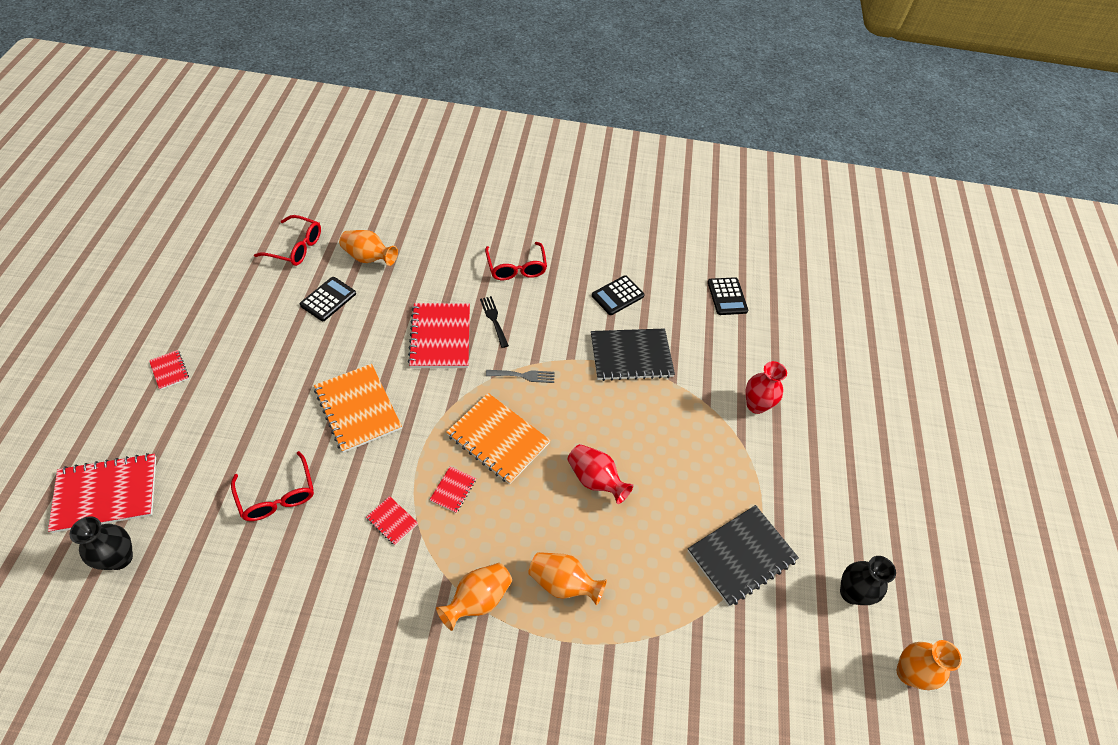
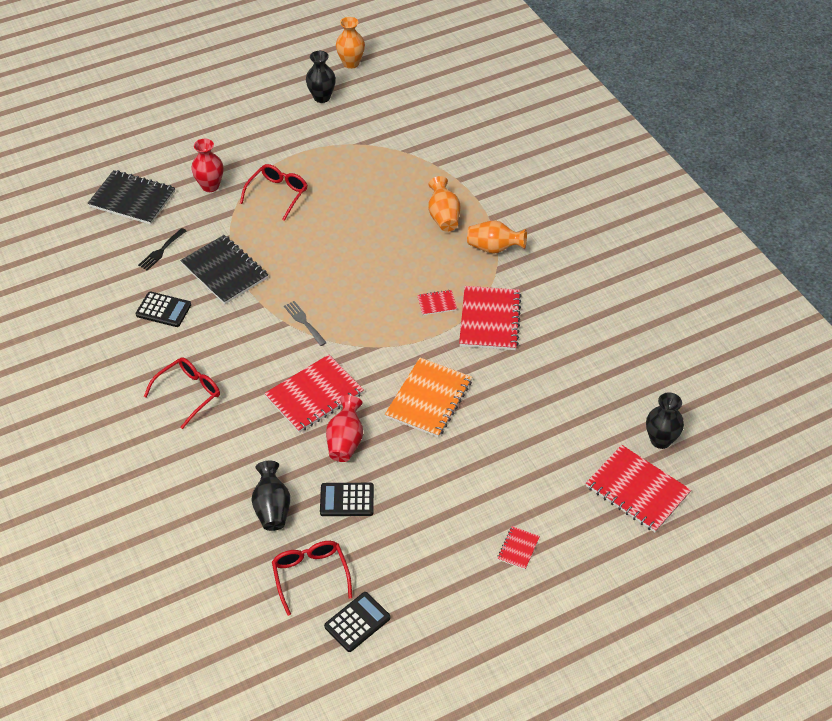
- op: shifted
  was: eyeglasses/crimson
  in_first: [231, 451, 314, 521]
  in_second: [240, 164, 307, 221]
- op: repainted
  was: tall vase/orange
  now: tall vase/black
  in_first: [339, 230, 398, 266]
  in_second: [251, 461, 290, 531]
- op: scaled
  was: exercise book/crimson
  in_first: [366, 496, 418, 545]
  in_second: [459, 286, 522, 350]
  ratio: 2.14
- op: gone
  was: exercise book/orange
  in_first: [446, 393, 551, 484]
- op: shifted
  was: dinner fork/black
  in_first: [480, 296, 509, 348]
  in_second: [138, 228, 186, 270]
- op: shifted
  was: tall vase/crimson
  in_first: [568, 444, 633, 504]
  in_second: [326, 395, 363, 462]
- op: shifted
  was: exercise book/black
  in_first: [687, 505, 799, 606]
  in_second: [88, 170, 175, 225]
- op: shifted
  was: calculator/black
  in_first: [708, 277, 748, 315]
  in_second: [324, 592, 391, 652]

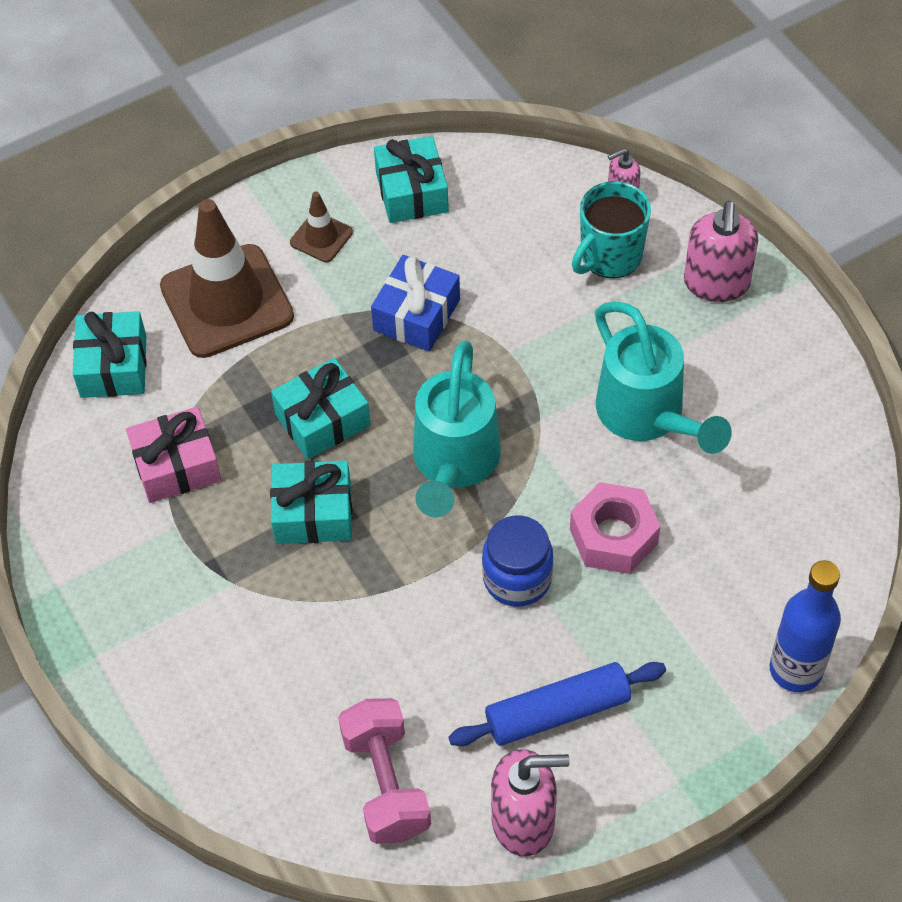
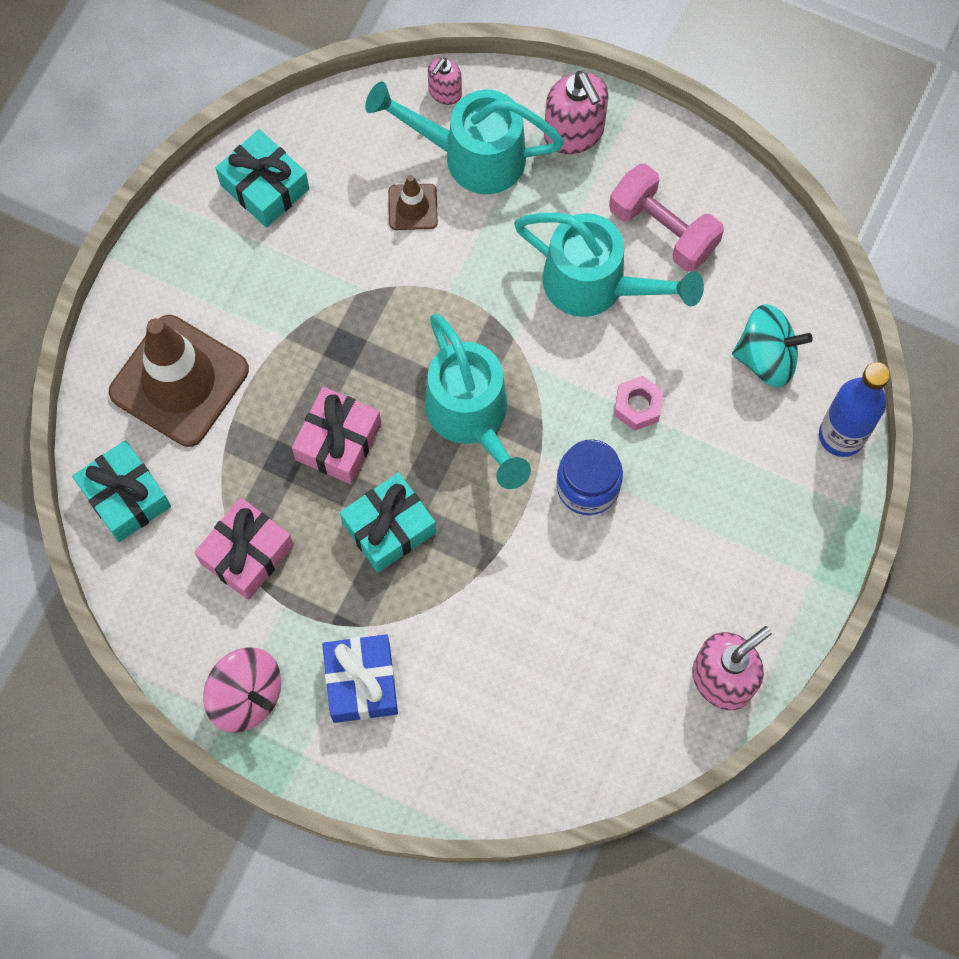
- op: repainted
  was: present/teal
  now: present/rosy
  in_first: [271, 358, 371, 459]
  in_second: [292, 387, 381, 484]
- op: shifted
  was: road cone/brown
  in_first: [290, 192, 353, 263]
  in_second: [388, 175, 438, 230]
- op: shifted
  was: free weight/rosy
  in_first: [338, 698, 431, 844]
  in_second: [609, 163, 724, 272]
- op: shifted
  was: present/blue
  in_first: [371, 255, 460, 352]
  in_second: [322, 634, 398, 723]
- op: gone
  was: dough roller/blue
  in_first: [449, 662, 666, 746]
- op: scaled
  was: hex nut/rosy
  in_first: [570, 482, 661, 574]
  in_second: [614, 376, 664, 431]
  ratio: 0.63
- op: swapped
  was: mug/teal
  now: watering can/teal
  in_first: [572, 181, 651, 278]
  in_second: [365, 82, 564, 194]
- op: new
  now: whirligig/rosy
  in_second: [203, 647, 281, 732]
- op: new
  now: whirligig/teal
  in_second: [732, 304, 813, 387]

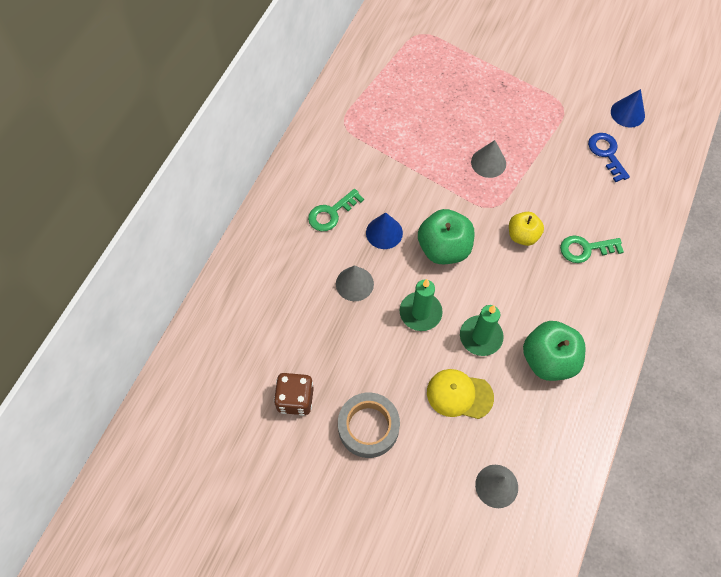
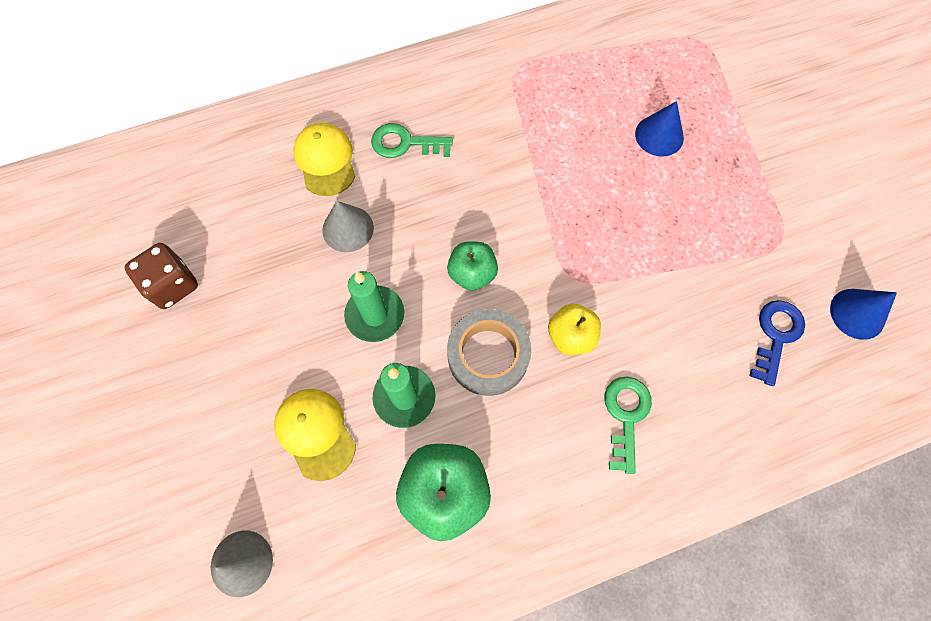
- op: shifted
  was: sticky tape/ash-grey
  in_first: [338, 392, 400, 458]
  in_second: [447, 309, 531, 396]
- op: shifted
  was: solid cone/blue
  in_first: [366, 212, 403, 249]
  in_second: [635, 101, 684, 157]
- op: scaled
  was: apple/emerald
  in_first: [418, 209, 474, 264]
  in_second: [447, 241, 498, 291]
  ratio: 0.63
- op: gone
  was: solid cone/ash-grey
  in_first: [471, 140, 506, 178]
- op: rotated
  was: door key/emerald
  in_first: [560, 236, 624, 263]
  in_second: [605, 377, 652, 474]
  clockwise: 60
- op: new
  now: peaked cap/yellow
  in_second: [293, 123, 356, 196]

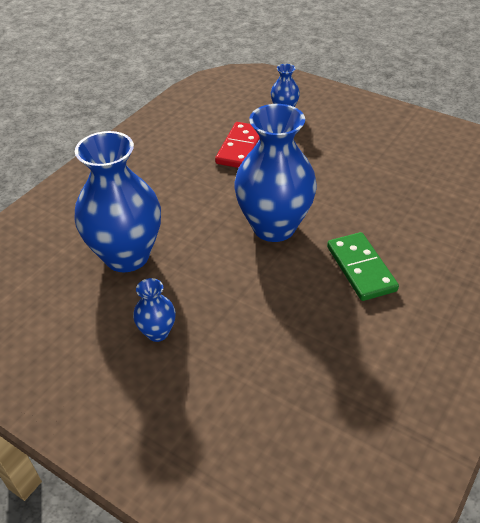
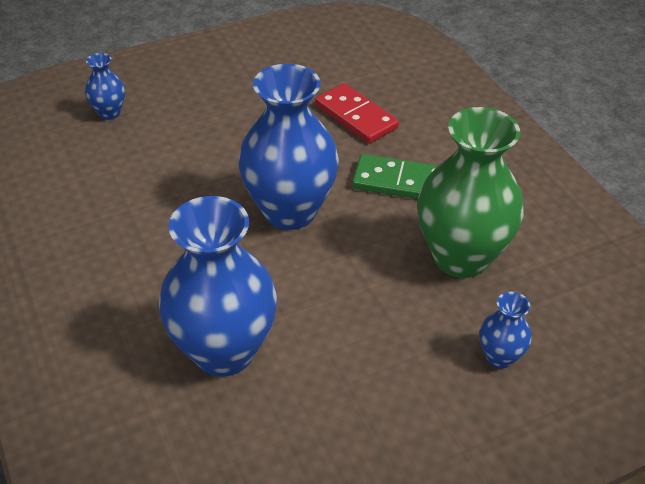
- op: shifted
  was: tall vase/blue
  in_first: [133, 278, 176, 342]
  in_second: [480, 292, 532, 368]
- op: shifted
  was: domino piece/crimson
  in_first: [215, 122, 260, 168]
  in_second: [315, 83, 399, 144]
- op: new
  now: tall vase/emerald
  in_second: [417, 107, 524, 278]

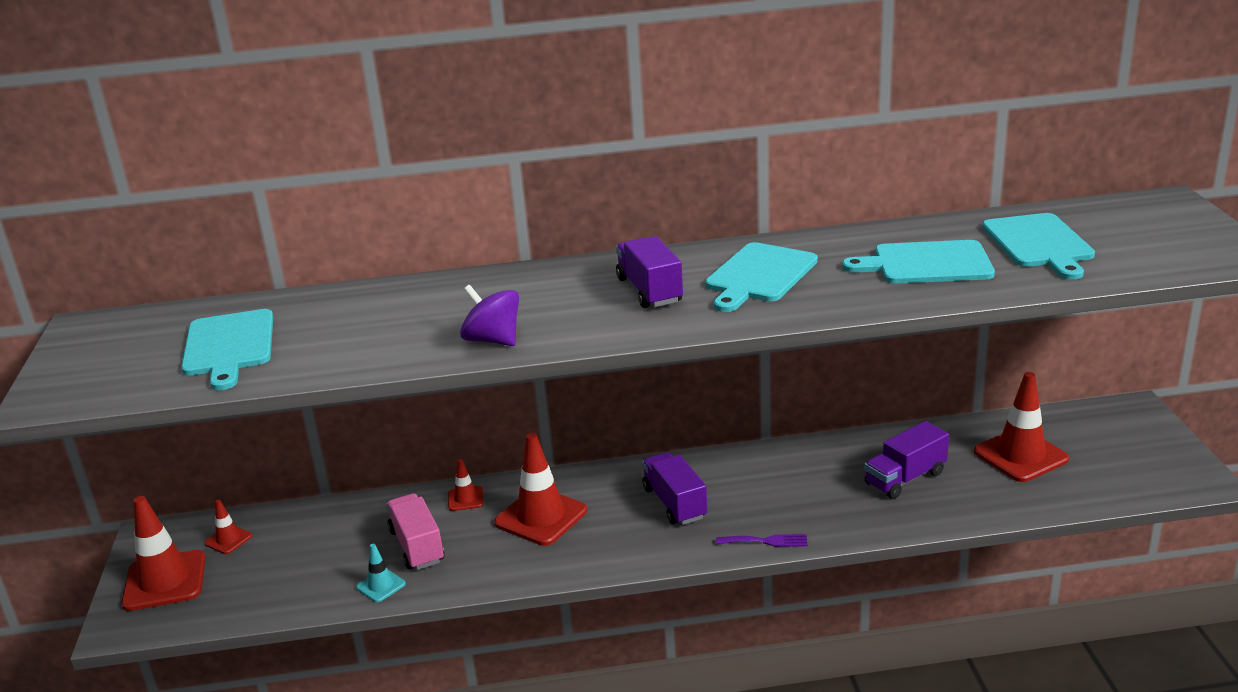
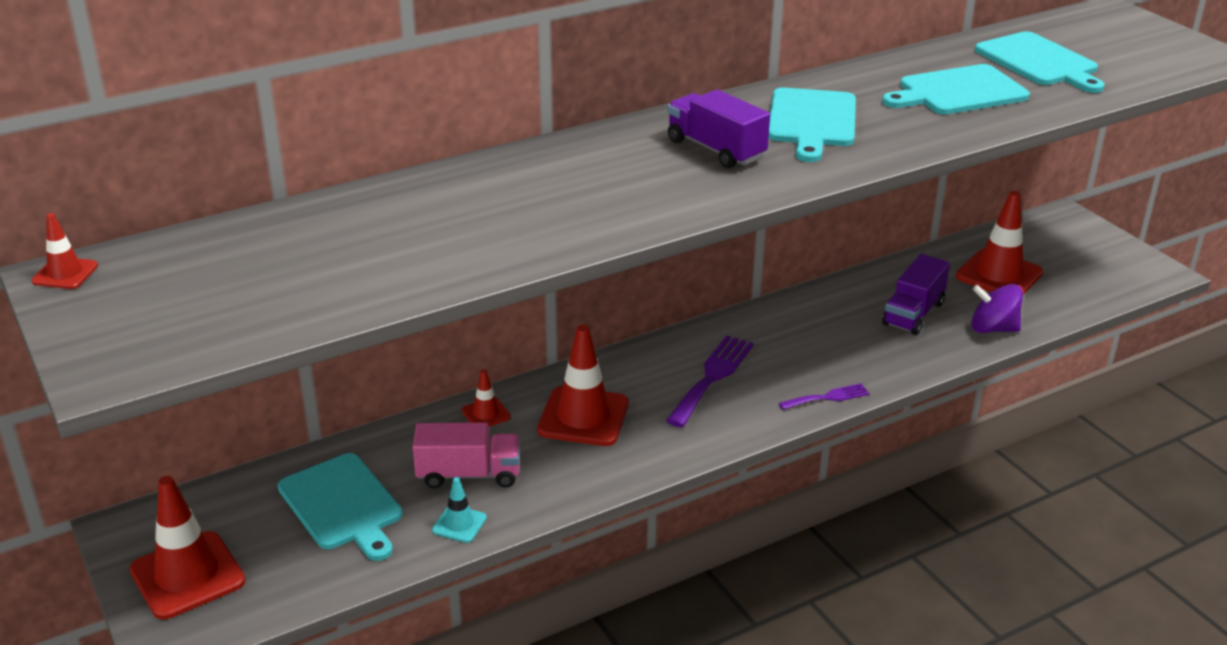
- op: shifted
  was: cutting board/teal
  in_first: [181, 309, 273, 390]
  in_second: [278, 453, 402, 561]
- op: shifted
  was: road cone/crimson
  in_first: [205, 500, 252, 554]
  in_second: [31, 213, 98, 289]
- op: rotated
  was: lorry/rosy
  in_first: [386, 493, 445, 570]
  in_second: [413, 422, 520, 488]
  clockwise: 135
- op: shifted
  was: whirligig/violet
  in_first: [460, 285, 519, 346]
  in_second: [972, 284, 1023, 333]
- op: swapped
  was: lorry/violet
  now: dinner fork/violet
  in_first: [642, 452, 707, 525]
  in_second: [666, 335, 754, 427]

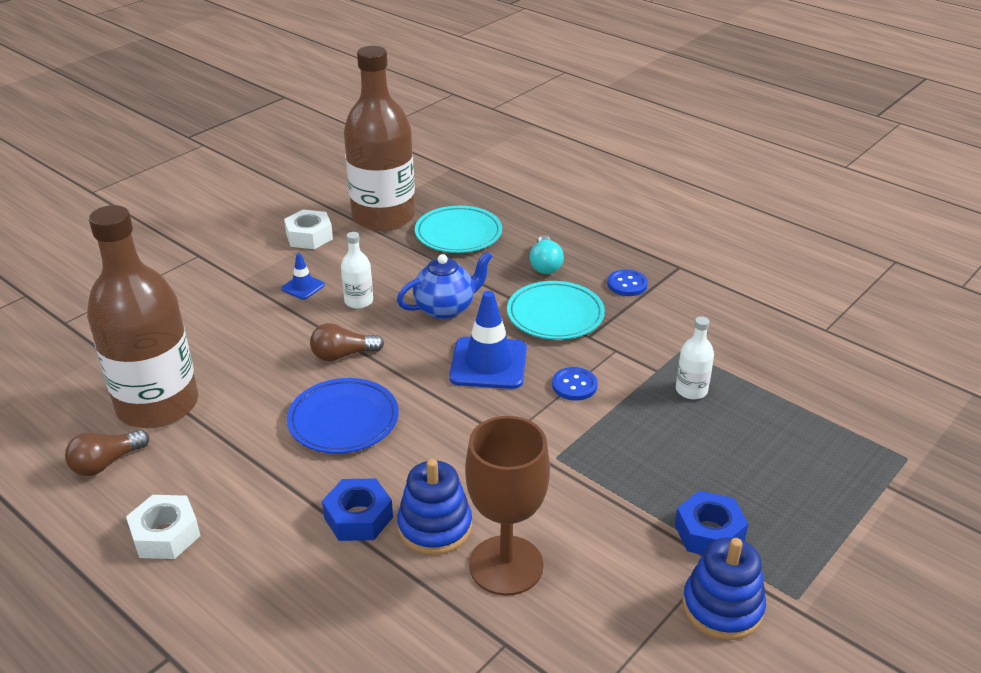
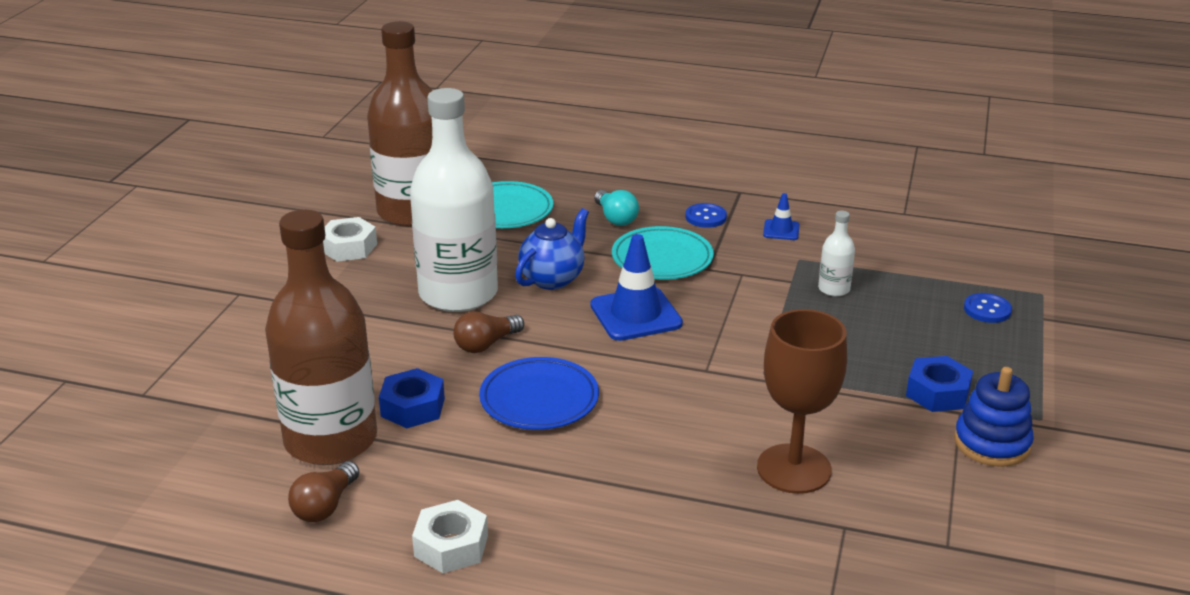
- op: shifted
  was: road cone/blue
  in_first: [281, 253, 325, 300]
  in_second: [763, 193, 799, 240]
- op: shifted
  was: hex nut/blue
  in_first: [322, 478, 393, 541]
  in_second: [379, 368, 445, 428]
- op: scaled
  was: drink bottle/white
  in_first: [341, 232, 373, 309]
  in_second: [410, 88, 498, 312]
  ratio: 2.48
- op: gone
  was: stacking rings/blue
  in_first: [397, 459, 472, 555]
- op: shifted
  was: shirt button/blue
  in_first: [552, 367, 598, 401]
  in_second: [964, 293, 1012, 323]

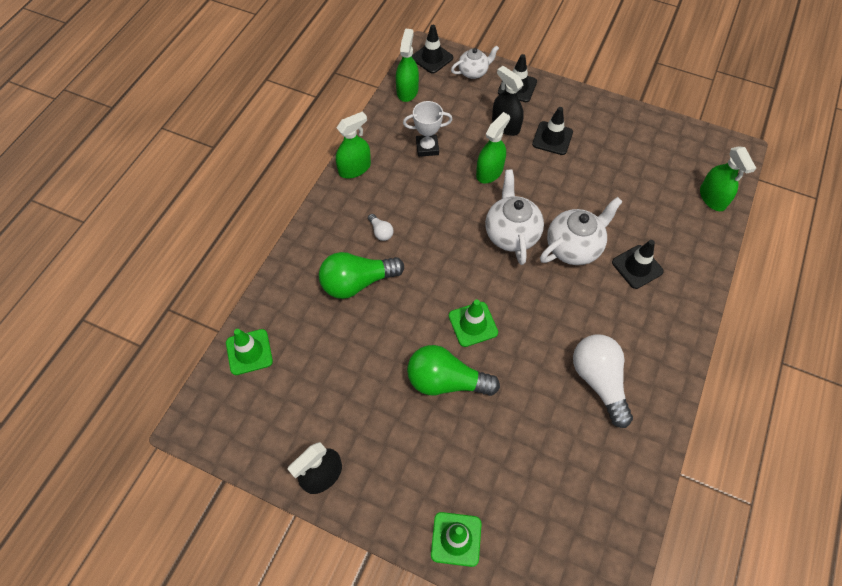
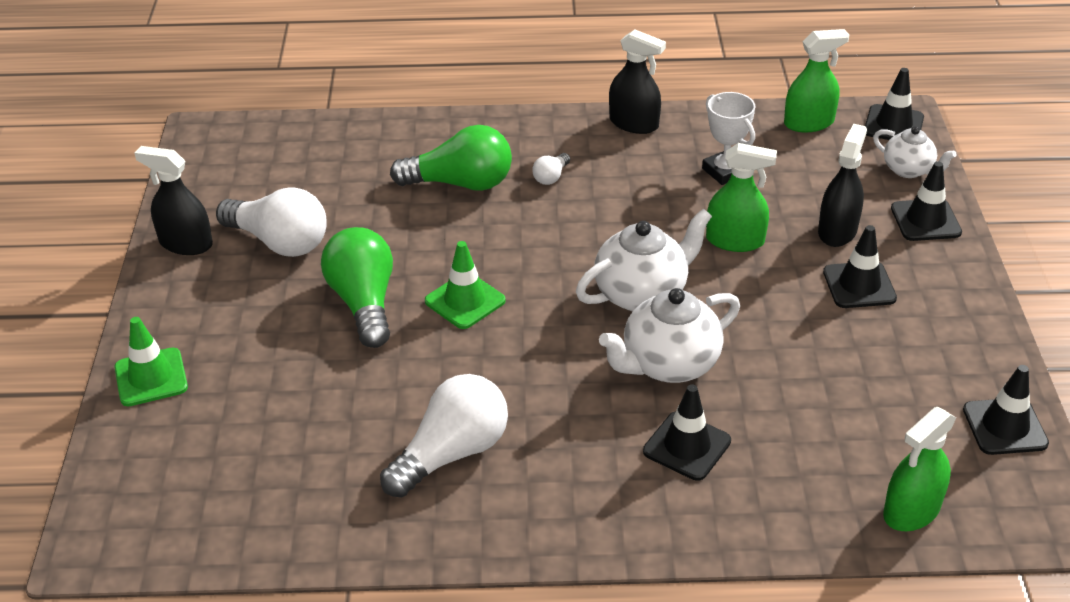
- op: gone
  was: road cone/emerald
  in_first: [226, 329, 273, 375]
- op: rotated
  was: bulb/emerald
  in_first: [319, 252, 404, 299]
  in_second: [390, 125, 512, 191]
  clockwise: 135
- op: repainted
  was: sprayer/emerald
  now: sprayer/black
  in_first: [336, 111, 371, 178]
  in_second: [609, 30, 666, 134]
- op: rotated
  was: china teapot/white
  in_first: [540, 197, 623, 265]
  in_second: [599, 288, 740, 383]
  clockwise: 120
- op: new
  now: bulb/white
  in_second: [216, 187, 327, 257]
- op: new
  now: road cone/black
  in_second: [963, 365, 1049, 455]

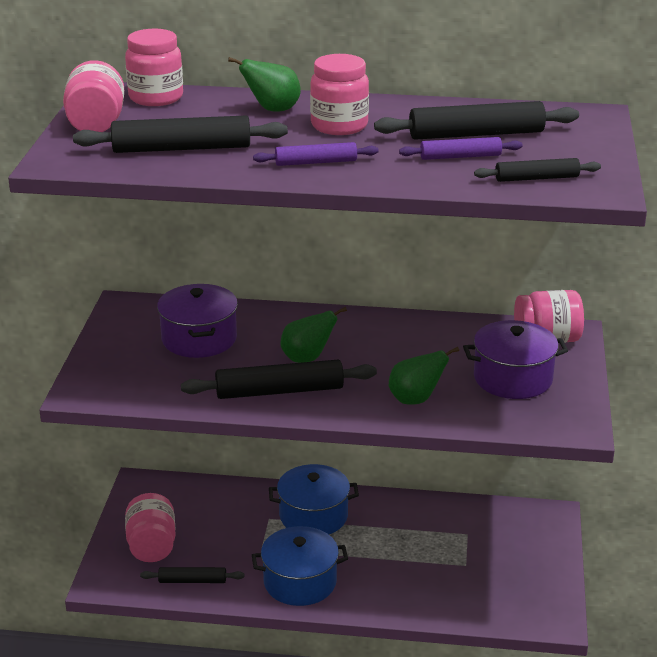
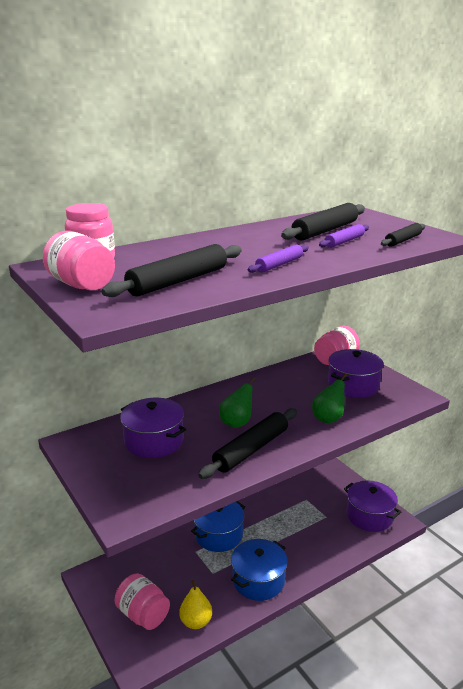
- op: swapped
  was: dough roller/black
  now: pear fruit/yellow
  in_first: [140, 567, 244, 583]
  in_second: [179, 580, 212, 629]
- op: gone
  was: pear fruit/emerald
  in_first: [228, 57, 301, 112]
- op: gone
  was: preserve jar/rosy
  in_first: [310, 54, 369, 135]
- op: new
  now: cooking pot/violet
  in_second: [344, 481, 401, 532]

